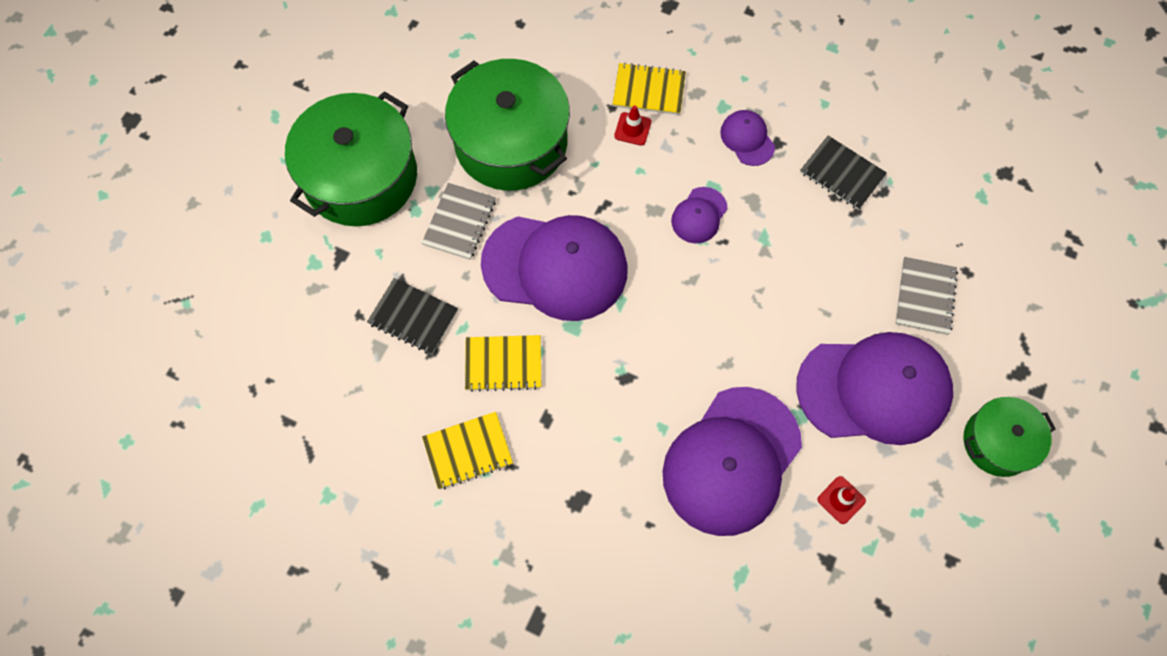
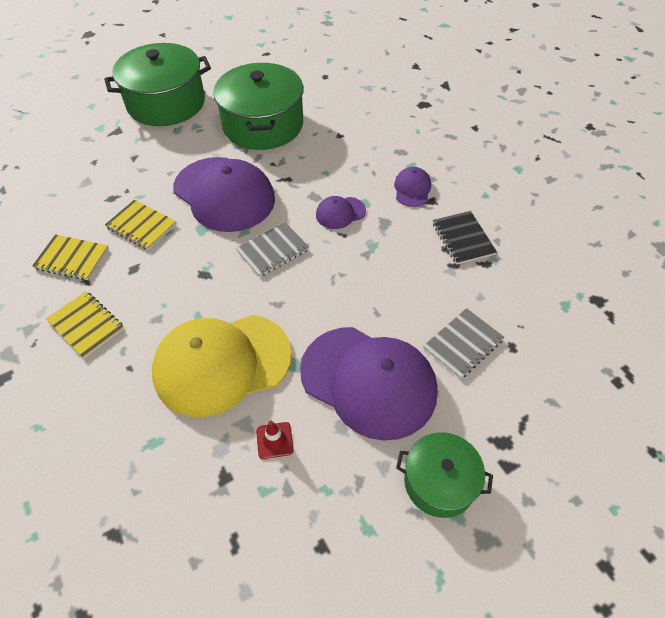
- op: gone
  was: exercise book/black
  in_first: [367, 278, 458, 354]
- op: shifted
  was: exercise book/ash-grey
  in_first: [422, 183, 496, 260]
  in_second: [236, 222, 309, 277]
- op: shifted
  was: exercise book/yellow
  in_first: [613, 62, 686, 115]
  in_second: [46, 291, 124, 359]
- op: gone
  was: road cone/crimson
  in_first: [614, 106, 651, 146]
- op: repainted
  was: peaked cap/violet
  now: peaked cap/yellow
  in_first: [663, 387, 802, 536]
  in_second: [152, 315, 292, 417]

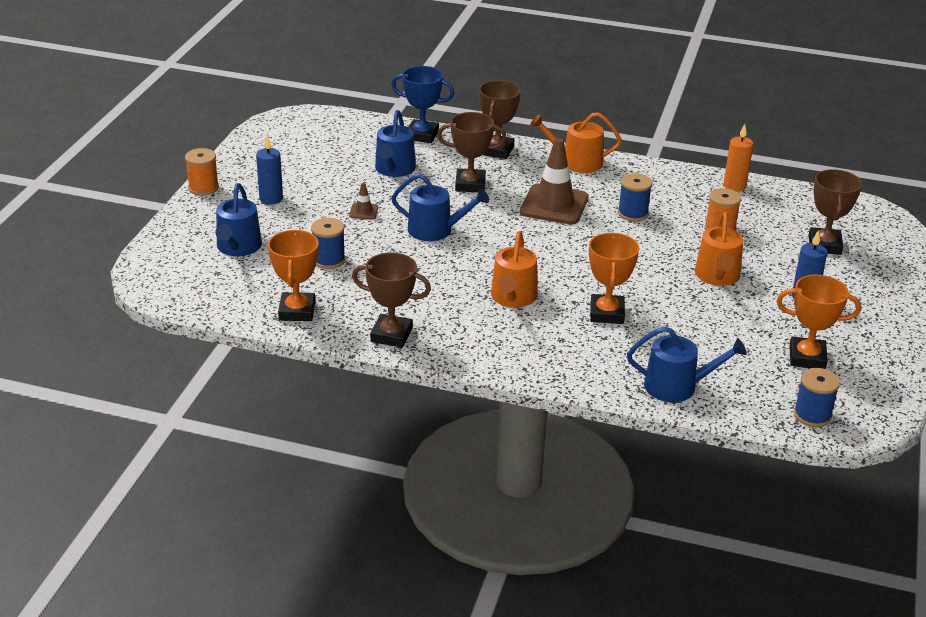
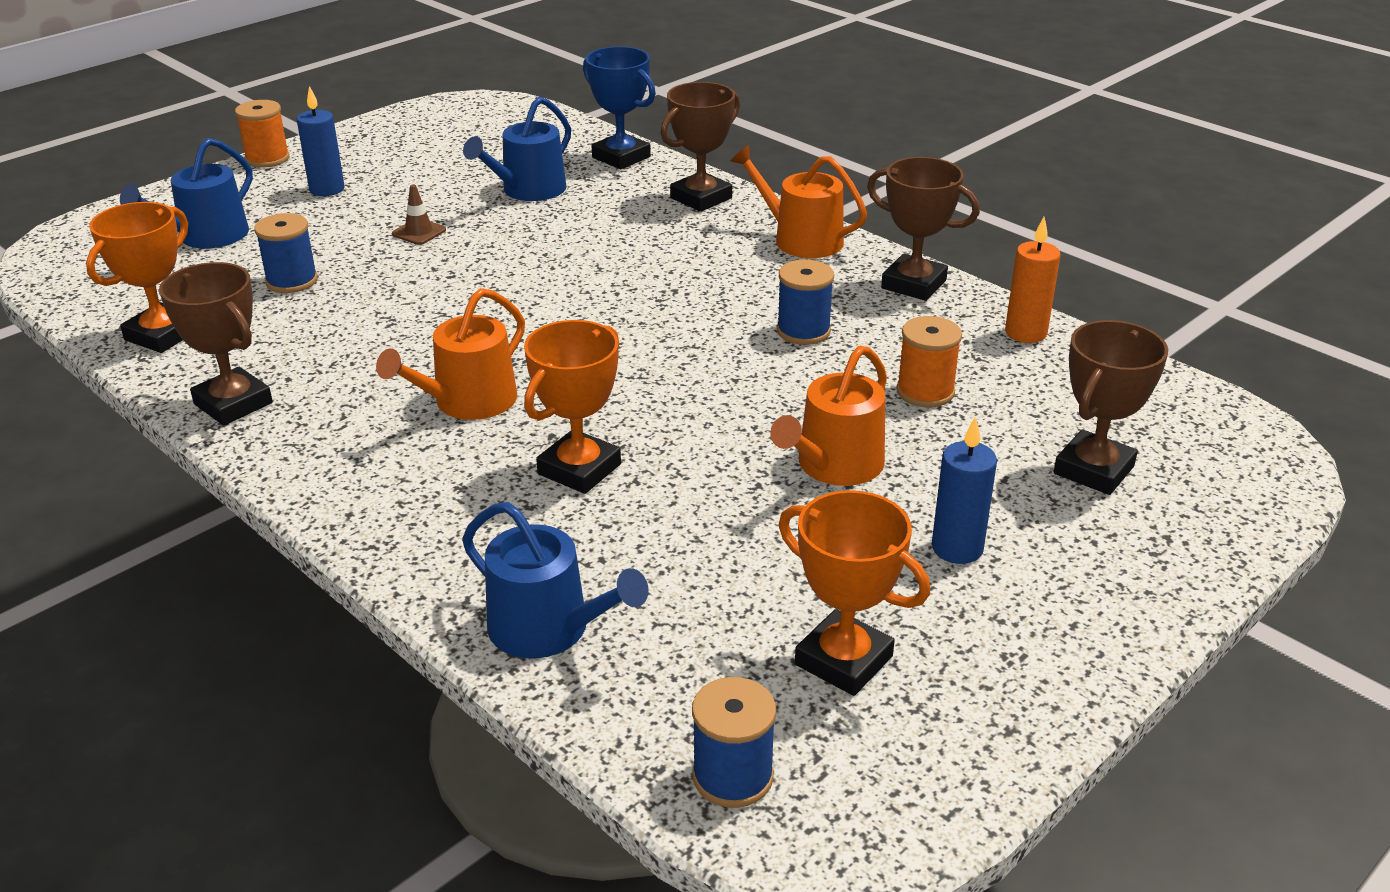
- op: gone
  was: watering can/blue
  in_first: [391, 174, 489, 241]
- op: shifted
  was: prize cup/brown
  in_first: [437, 112, 507, 192]
  in_second: [867, 157, 980, 301]
- op: gone
  was: road cone/brown
  in_first: [520, 138, 588, 224]

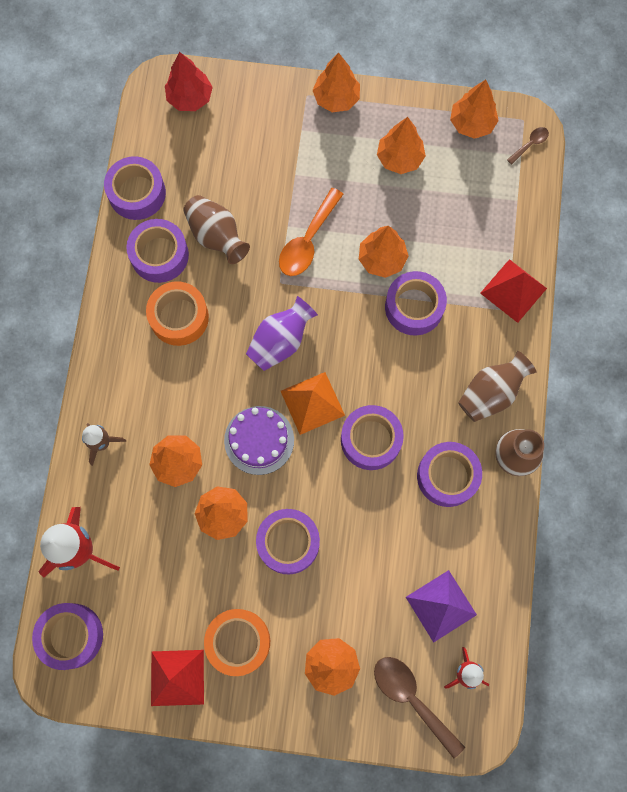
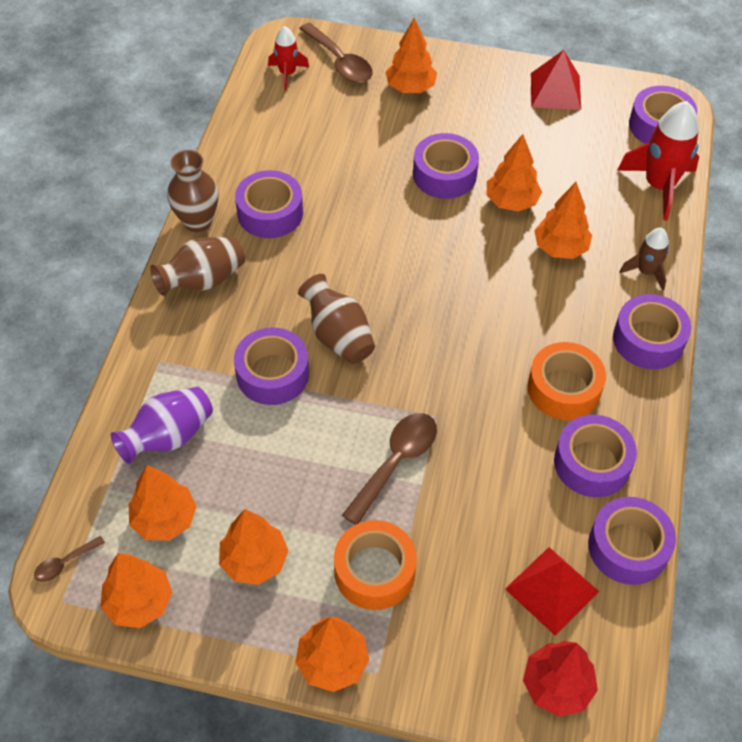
- op: shifted
  was: tall vase/brown
  in_first: [183, 195, 250, 264]
  in_second: [298, 274, 375, 364]
- op: shifted
  was: sticky tape/orange
  in_first: [204, 609, 270, 676]
  in_second: [334, 520, 417, 610]
- op: gone
  was: gateau/violet
  in_first: [224, 406, 294, 475]
- op: shifted
  was: tall vase/violet
  in_first: [246, 296, 318, 371]
  in_second: [111, 387, 213, 464]
- op: repainted
  was: spoon/orange
  now: spoon/brown
  in_first: [279, 188, 343, 276]
  in_second: [342, 413, 437, 525]
- op: gone
  was: solid pyramid/orange
  in_first: [281, 372, 345, 435]
- op: shifted
  was: sticky tape/violet
  in_first: [341, 405, 404, 470]
  in_second: [613, 294, 691, 369]
- op: shifted
  was: tree/orange
  in_first: [359, 226, 409, 278]
  in_second: [129, 465, 197, 541]
- op: gone
  was: solid pyramid/violet
  in_first: [406, 570, 477, 643]
- op: shifted
  was: solid pyramid/crimson
  in_first: [480, 259, 547, 323]
  in_second: [505, 547, 599, 636]

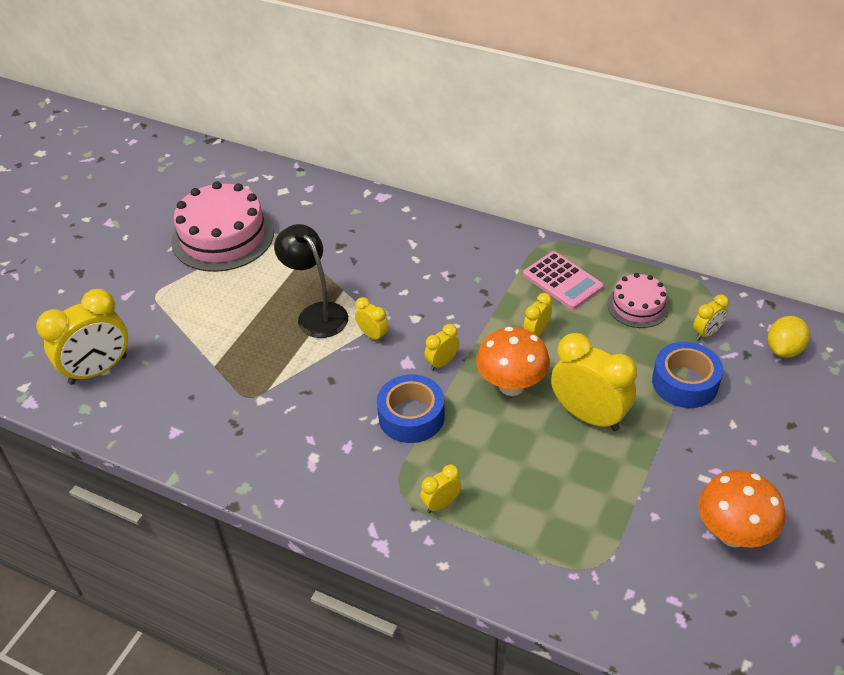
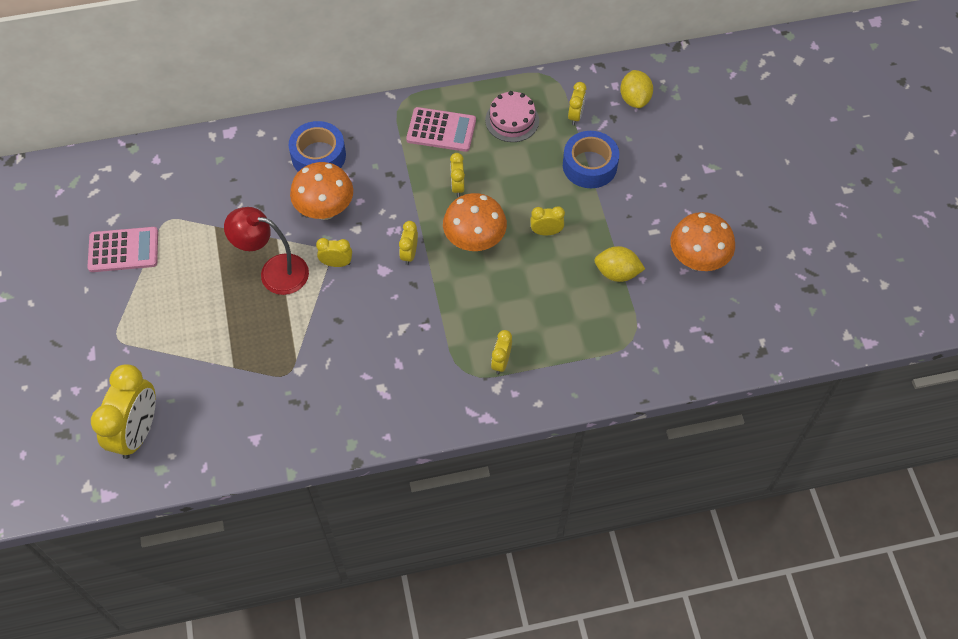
- op: swapped
  was: gateau/rosy
  now: calculator/rosy
  in_first: [171, 181, 274, 272]
  in_second: [87, 227, 158, 272]
- op: repainted
  was: desk lamp/black
  now: desk lamp/crimson
  in_first: [274, 224, 348, 338]
  in_second: [224, 207, 309, 295]
- op: shifted
  was: sticky tape/blue
  in_first: [377, 374, 445, 443]
  in_second: [289, 121, 346, 172]
- op: scaled
  was: bedside clock/yellow
  in_first: [551, 333, 637, 431]
  in_second: [530, 206, 565, 235]
  ratio: 0.48
- op: new
  now: mushroom/orange
  in_second: [290, 162, 353, 220]
- op: new
  now: toy lemon/yellow
  in_second: [594, 246, 645, 282]

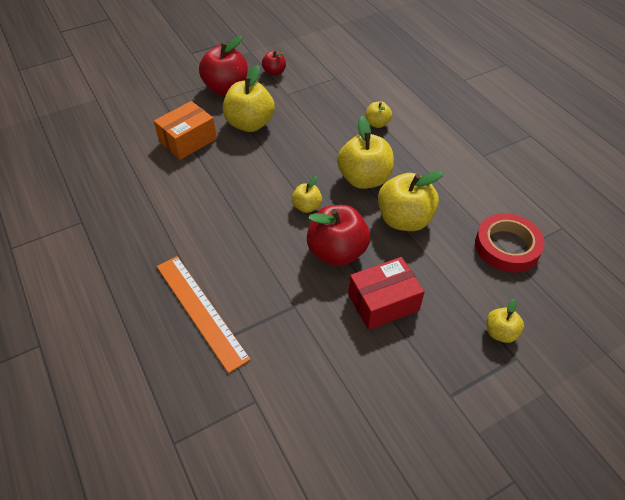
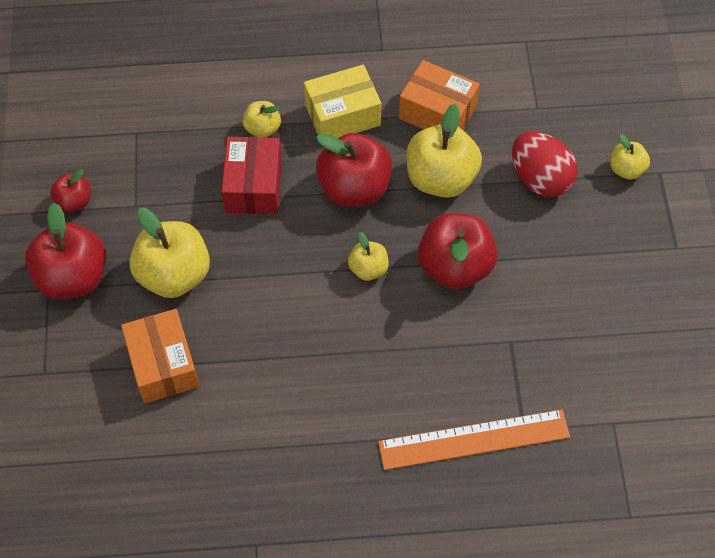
- op: repainted
  was: apple/yellow
  now: apple/crimson
  in_first: [337, 116, 394, 189]
  in_second: [316, 133, 392, 207]
- op: shifted
  was: parcel/crimson
  in_first: [348, 257, 425, 330]
  in_second: [221, 137, 282, 214]
- op: gone
  was: sticky tape/crimson
  in_first: [475, 213, 545, 272]
- op: new
  now: parcel/yellow
  in_second: [304, 65, 381, 138]
- op: new
  now: parcel/orange
  in_second: [399, 60, 480, 130]
- op: new
  now: toy egg/crimson
  in_second: [512, 132, 578, 197]

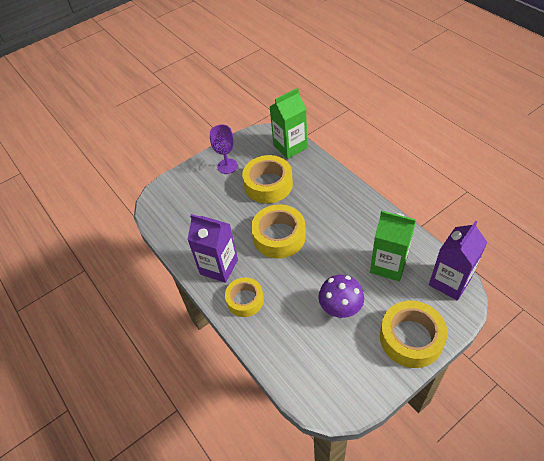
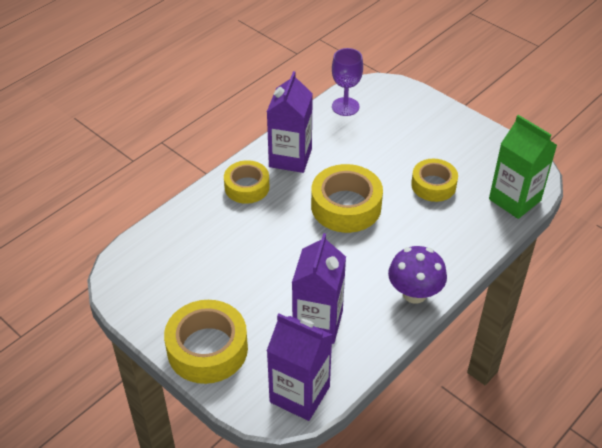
- op: shifted
  was: goblet/violet
  in_first: [210, 124, 238, 174]
  in_second: [332, 48, 363, 116]
- op: scaled
  was: sticky tape/yellow
  in_first: [242, 155, 293, 203]
  in_second: [411, 159, 458, 202]
  ratio: 0.65
- op: shifted
  was: mushroom/violet
  in_first: [318, 275, 364, 318]
  in_second: [388, 246, 447, 304]
- op: repainted
  was: milk carton/emerald
  now: milk carton/violet
  in_first: [370, 210, 416, 281]
  in_second: [292, 233, 346, 344]

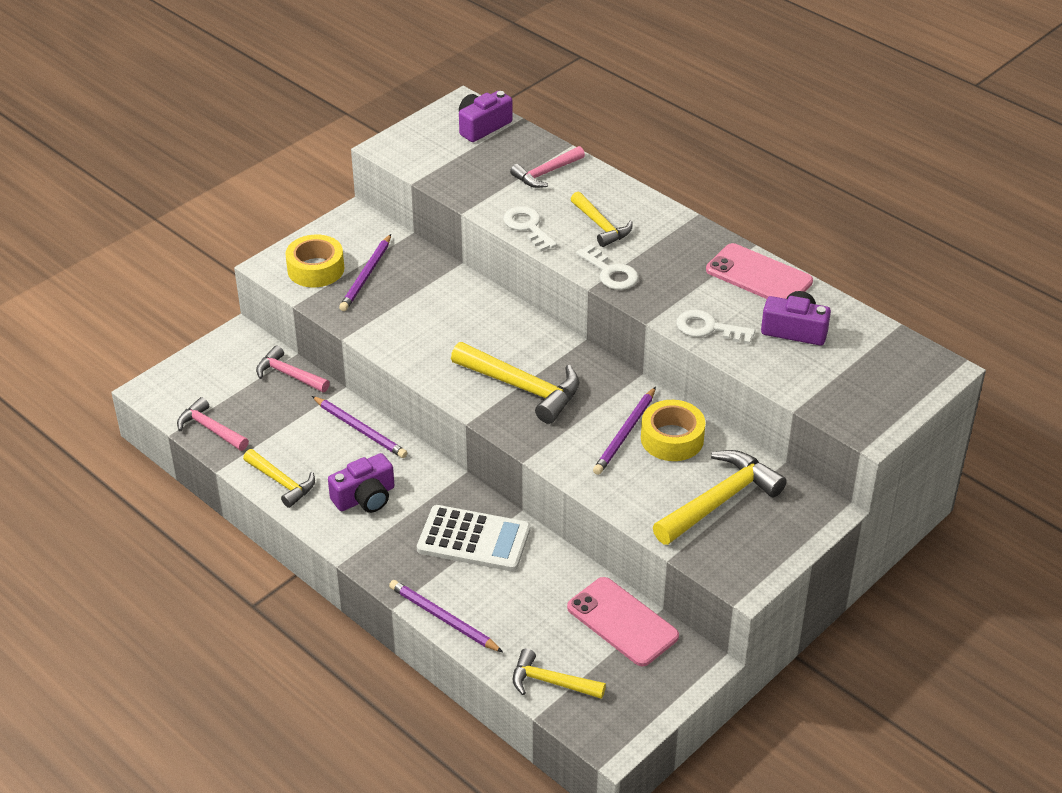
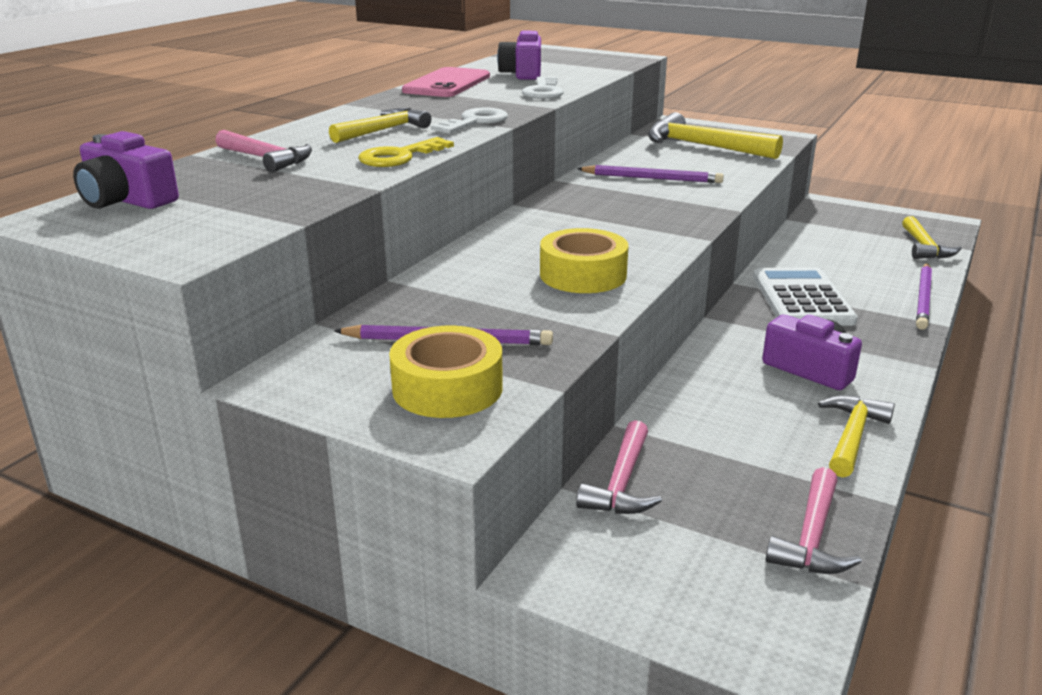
- op: gone
  was: wooden pencil/violet
  in_first: [312, 396, 407, 458]
- op: gone
  was: hammer/yellow
  in_first: [451, 342, 579, 424]
- op: repainted
  was: door key/white
  now: door key/yellow
  in_first: [503, 206, 557, 252]
  in_second: [358, 137, 454, 167]
- op: gone
  was: mobile phone/rosy
  in_first: [567, 577, 679, 666]
- op: shifted
  was: sticky tape/yellow
  in_first: [641, 400, 706, 461]
  in_second: [540, 228, 628, 293]

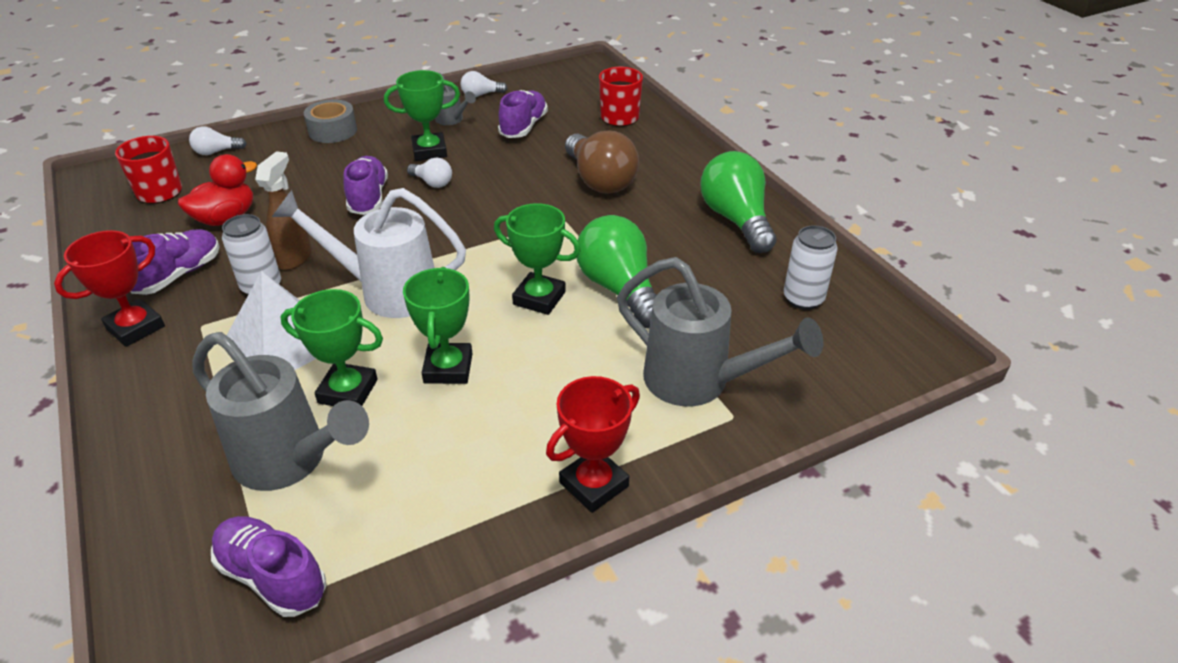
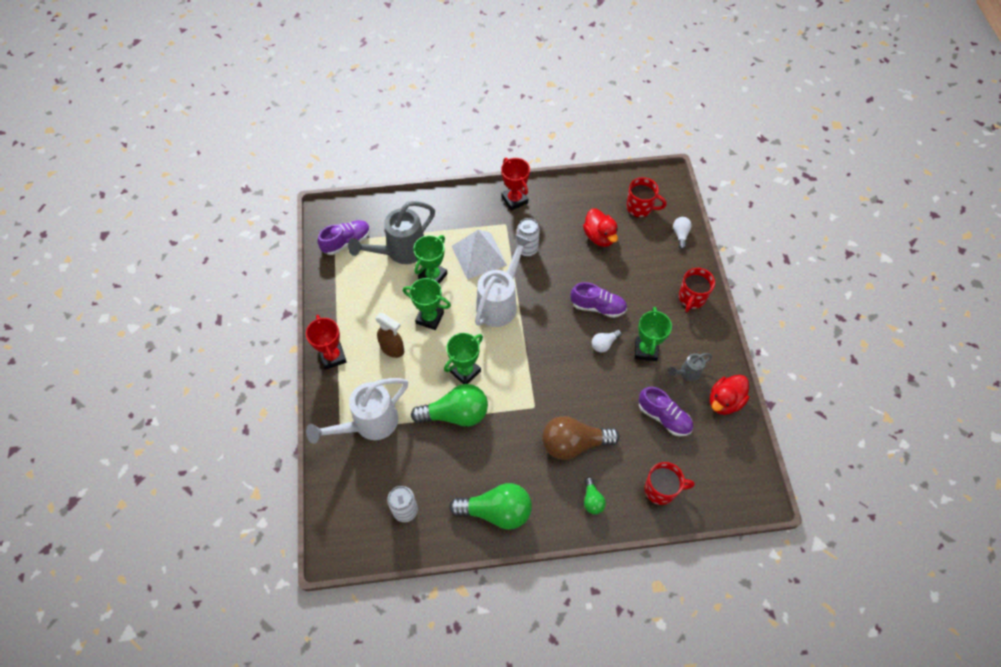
- op: gone
  was: lace-up shoe/violet
  in_first: [130, 229, 219, 295]
- op: shifted
  was: sprayer/brown
  in_first: [255, 151, 312, 270]
  in_second: [375, 313, 404, 358]
- op: swapped
  was: sticky tape/ash-grey
  now: mug/crimson
  in_first: [304, 99, 357, 143]
  in_second: [679, 268, 715, 312]
- op: swapped
  was: bulb/white
  now: duck/crimson
  in_first: [461, 71, 507, 97]
  in_second: [710, 375, 749, 415]
- op: repainted
  was: watering can/ash-grey
  now: watering can/white
  in_first: [617, 257, 823, 406]
  in_second: [306, 378, 408, 444]
- op: new
  now: bulb/emerald
  in_second: [584, 477, 606, 514]

